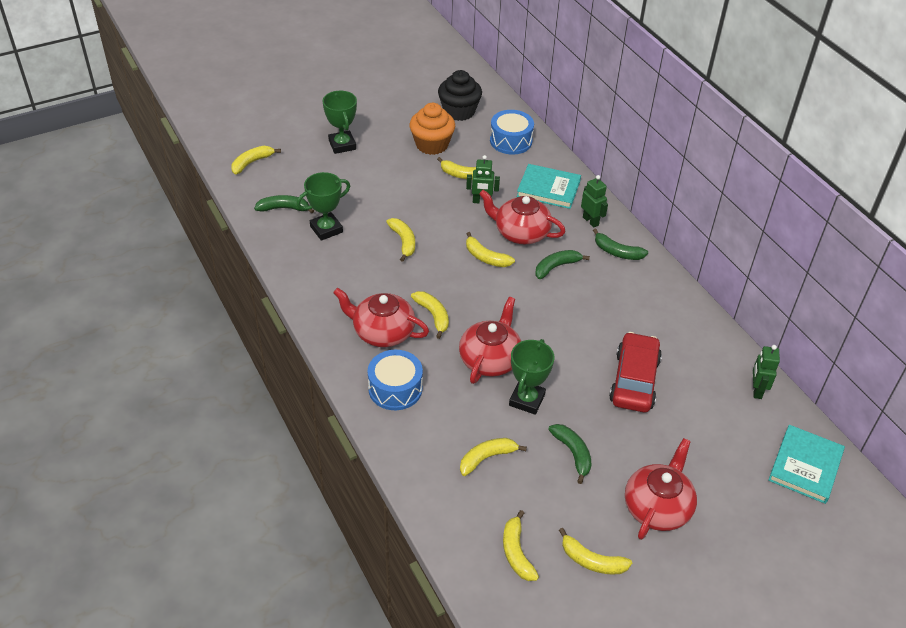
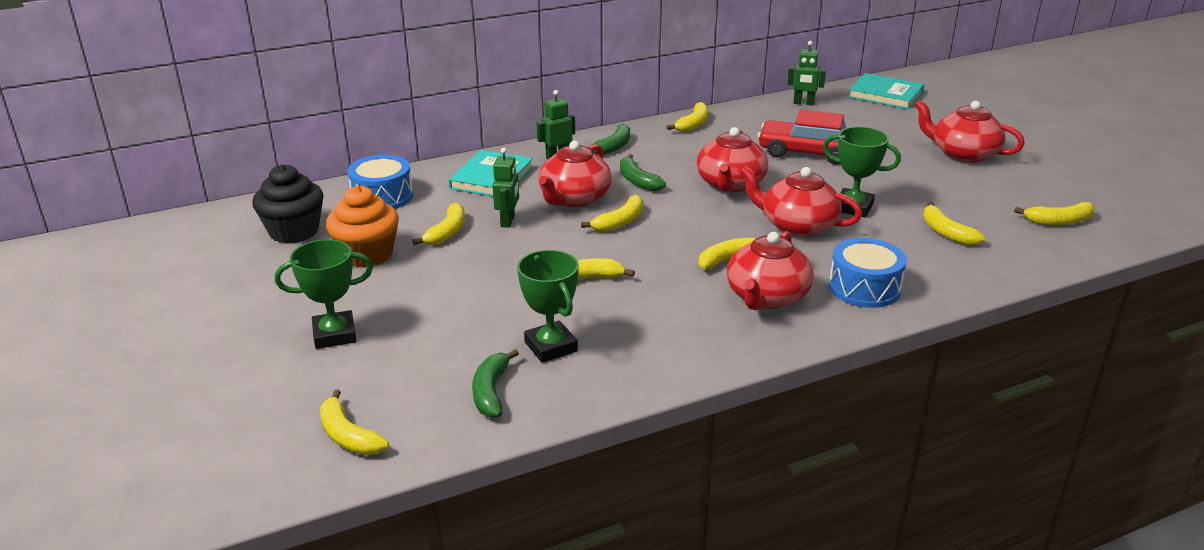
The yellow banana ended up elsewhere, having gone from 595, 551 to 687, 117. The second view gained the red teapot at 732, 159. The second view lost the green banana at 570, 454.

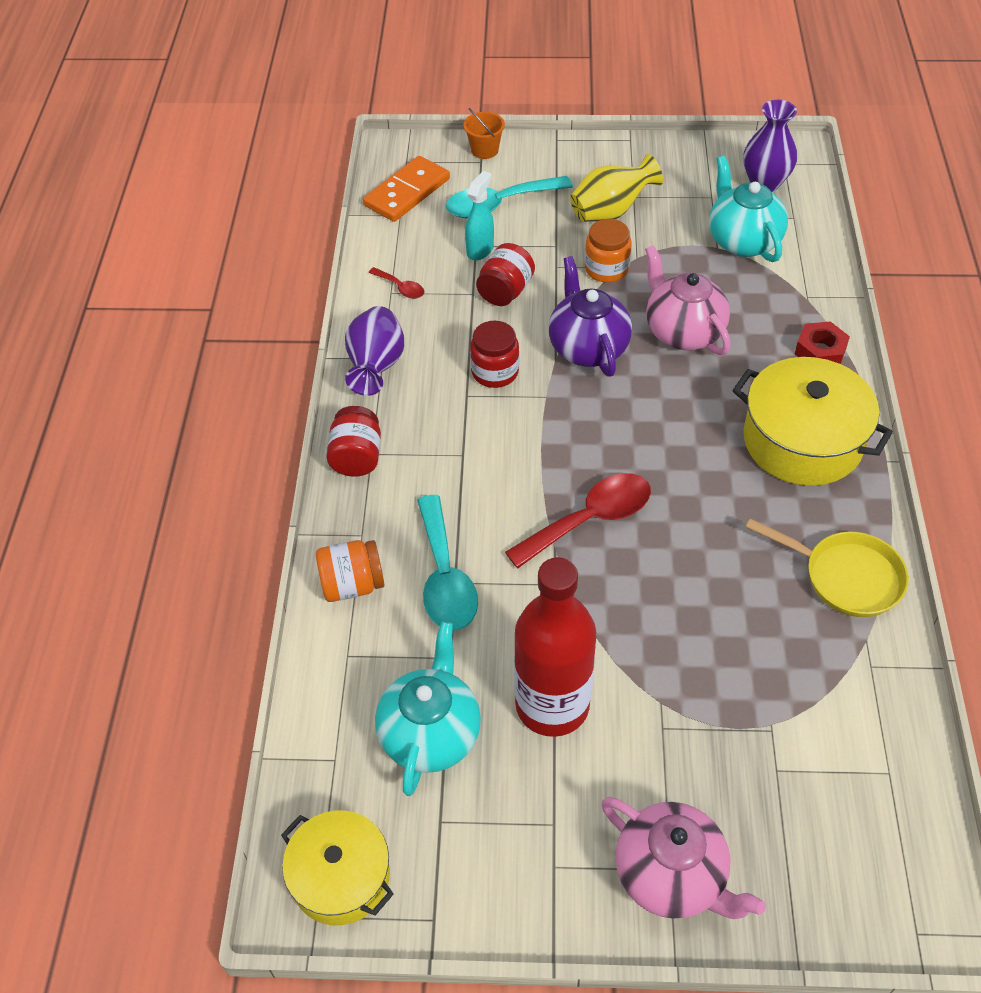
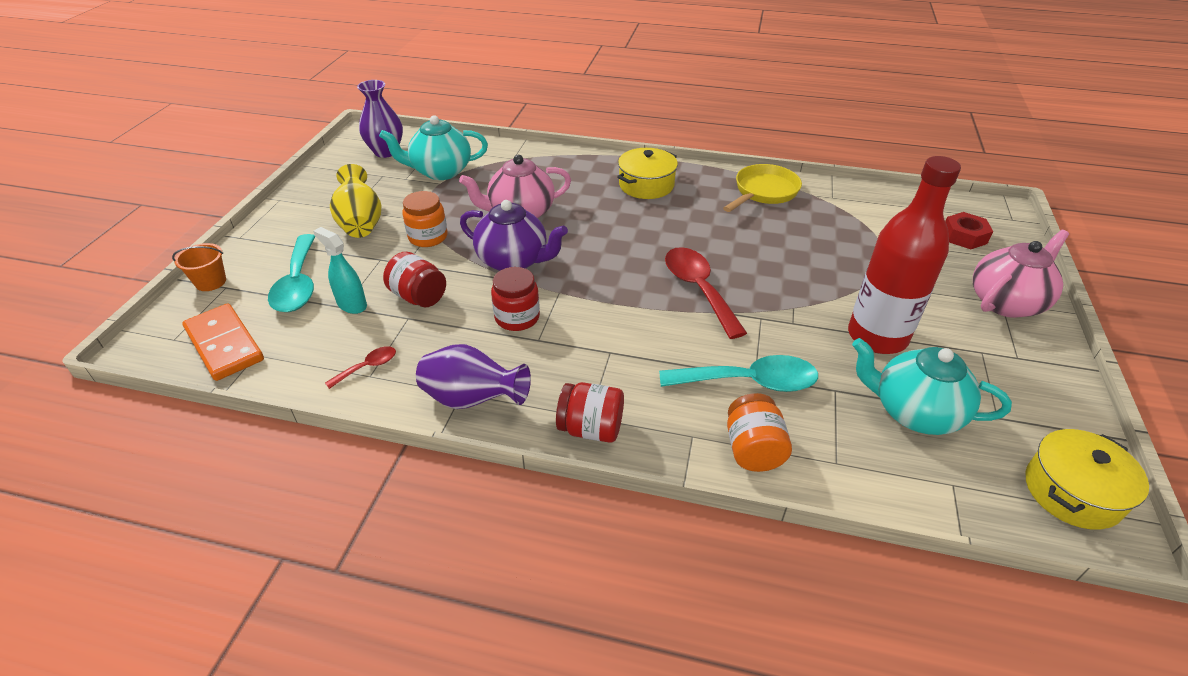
The purple teapot at 590, 316 ended up facing another way, 150 degrees counterclockwise from before. The size of the yellow pot at 812, 421 changed by a factor of 0.65. The red nut ended up elsewhere, having gone from 822, 342 to 969, 230.

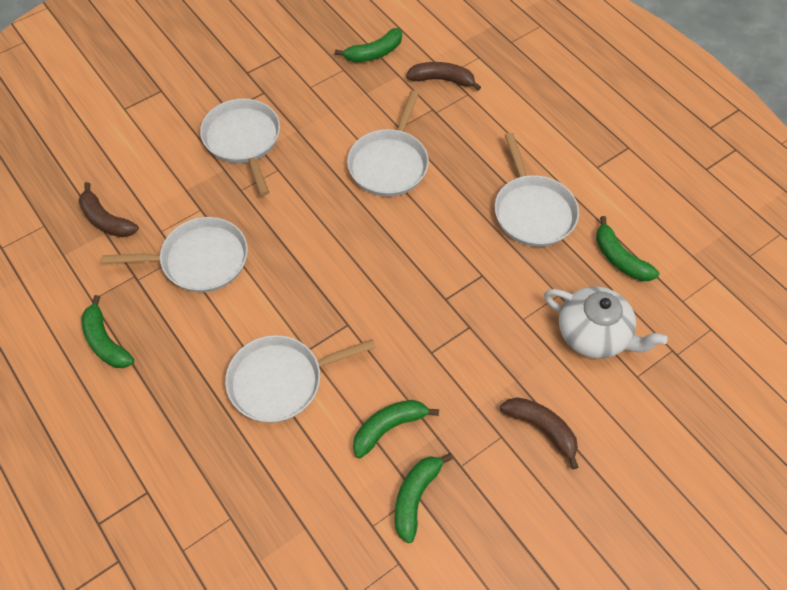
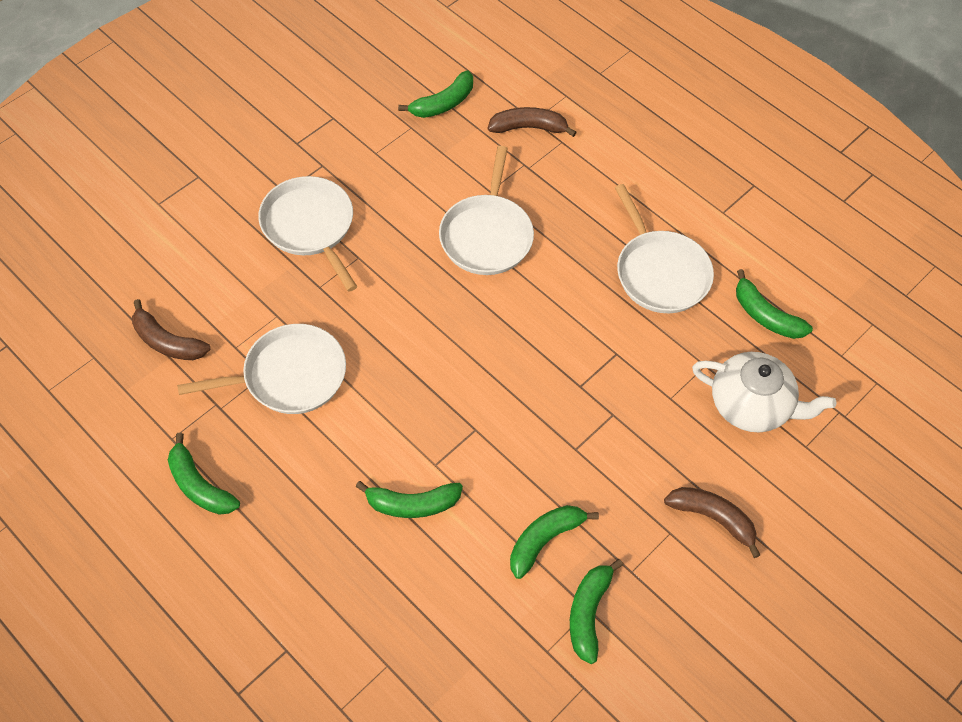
Where the white pan stood at 300, 379, the green banana came to stand at 409, 499.

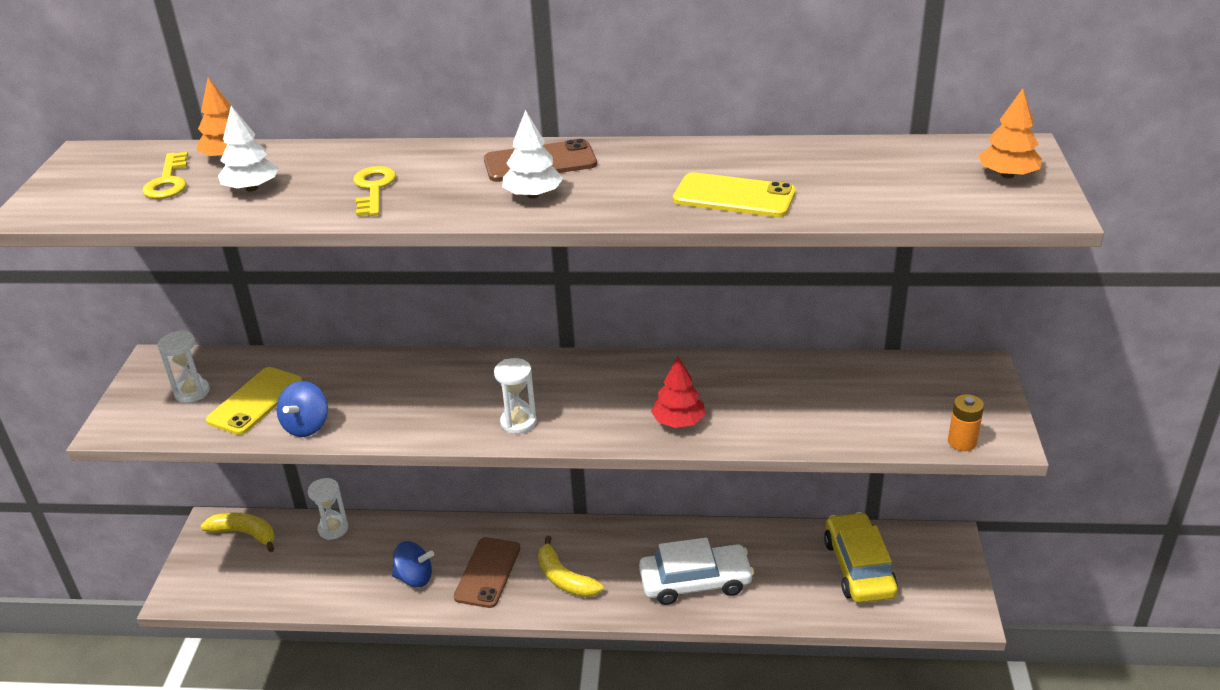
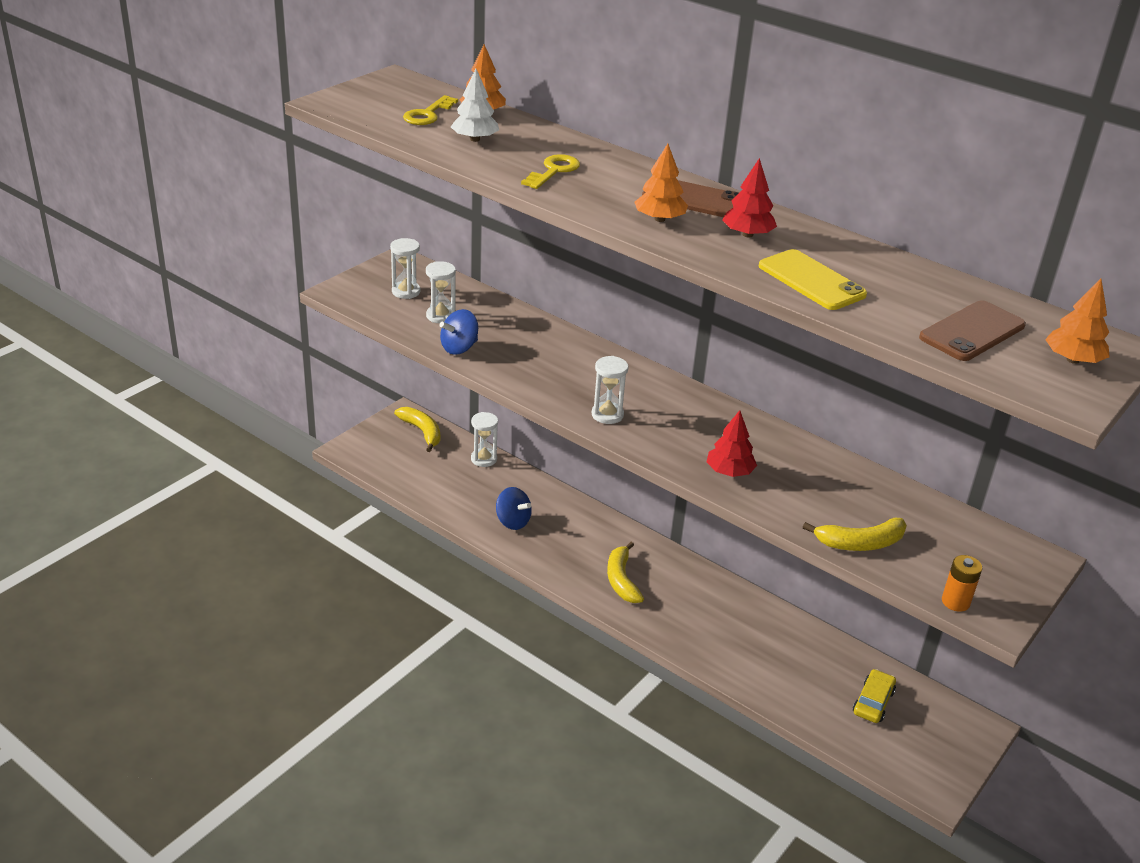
Where the yellow phone stood at 254, 401, the white hourglass came to stand at 441, 292. What was the white tree at 532, 154 turned into the orange tree at 661, 183. The second view gained the red tree at 749, 197. The second view gained the yellow banana at 855, 534. The size of the yellow car at 861, 557 changed by a factor of 0.59. The brown phone ended up elsewhere, having gone from 487, 572 to 972, 330. The second view lost the white car at 696, 571.

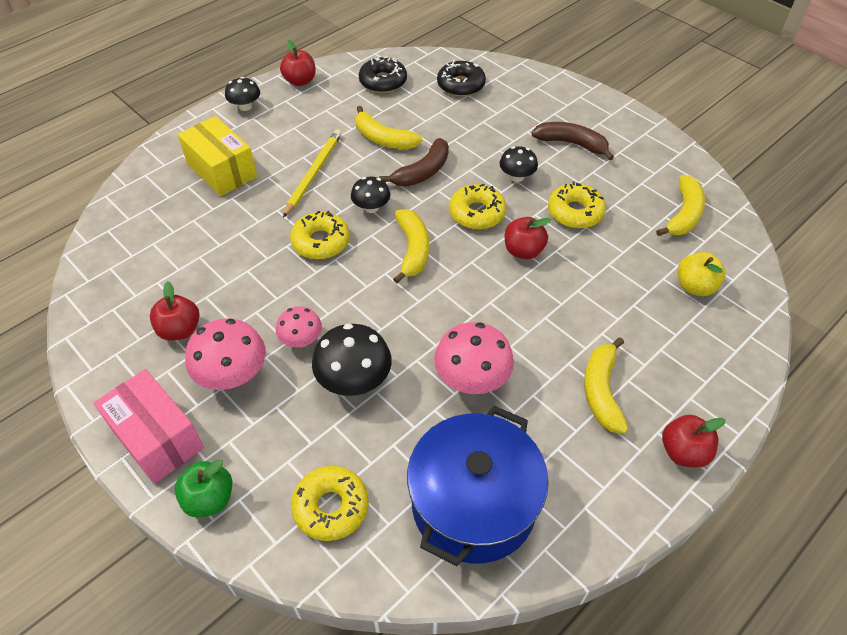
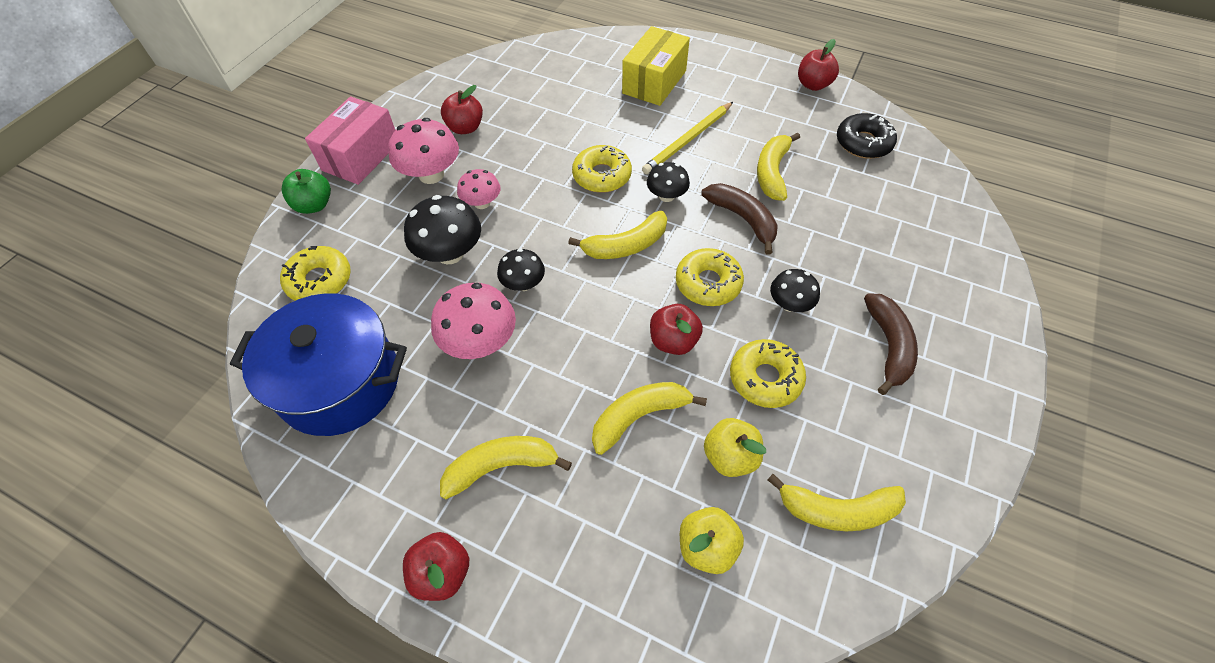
The black mushroom ended up elsewhere, having gone from 242, 94 to 521, 270. The second view gained the yellow banana at 649, 418. The yellow pencil at 312, 173 ended up facing another way, 135 degrees clockwise from before. The brown banana at 414, 162 ended up facing another way, 150 degrees counterclockwise from before. The second view gained the yellow apple at 735, 447. The second view lost the black donut at 461, 78.

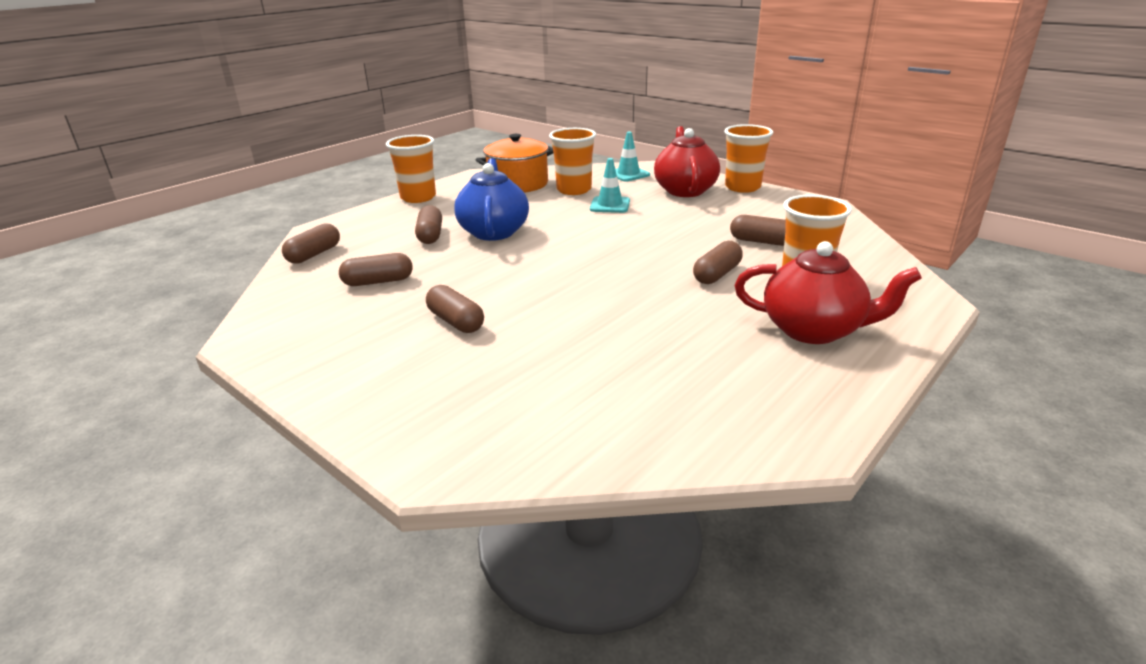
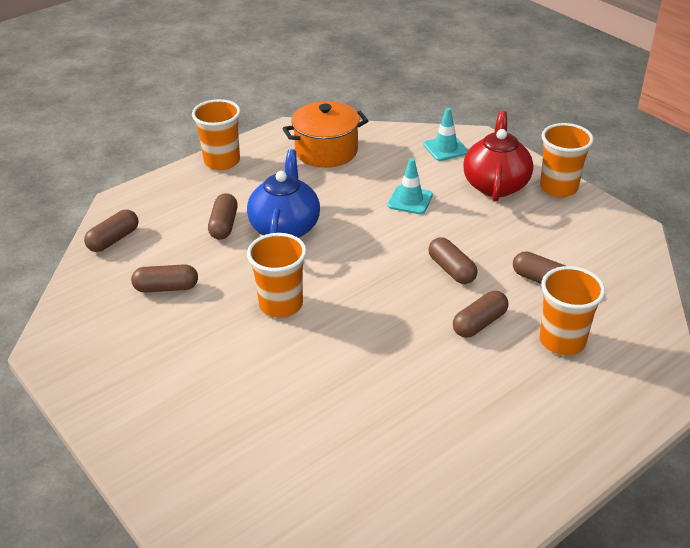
The orange cup ended up elsewhere, having gone from 572, 161 to 277, 275. The brown capsule ended up elsewhere, having gone from 455, 309 to 452, 260. The second view lost the red teapot at 828, 292.

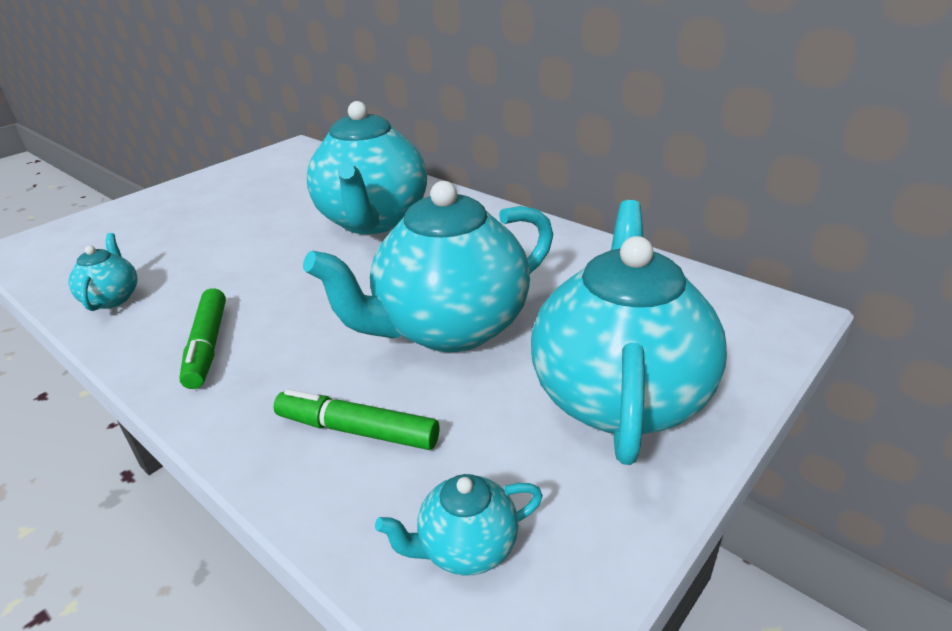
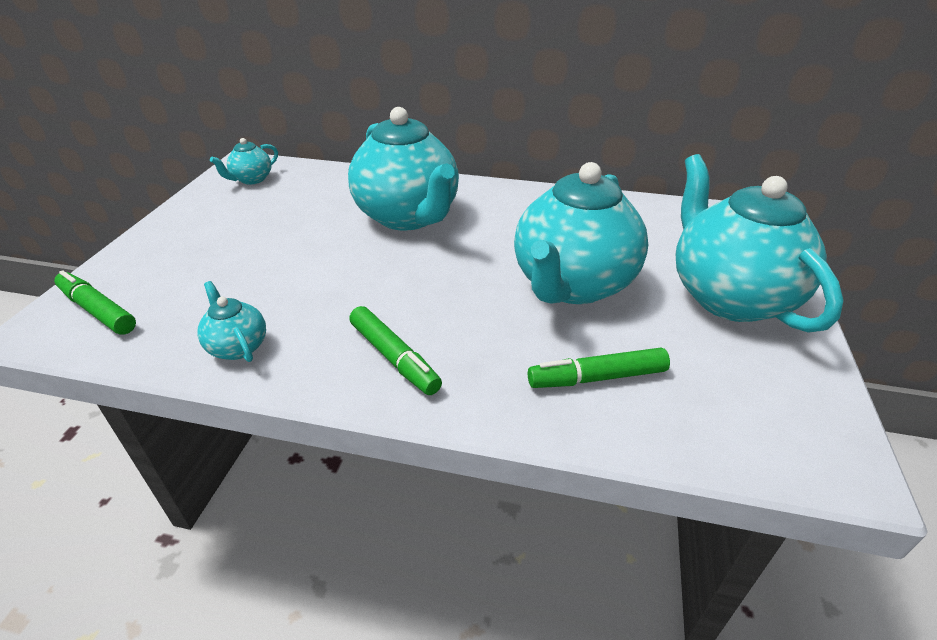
The second view gained the green marker at 95, 302. The turquoise teapot ended up elsewhere, having gone from 459, 525 to 244, 161.

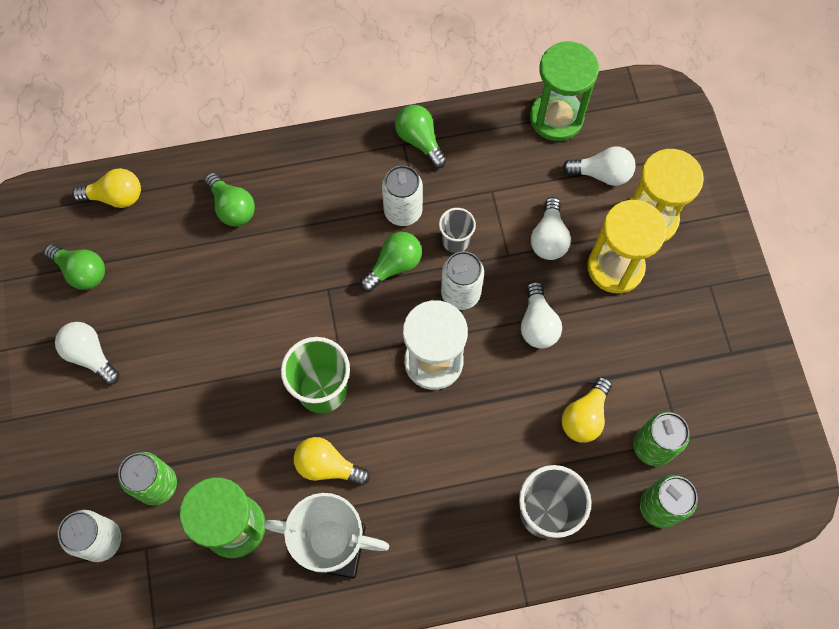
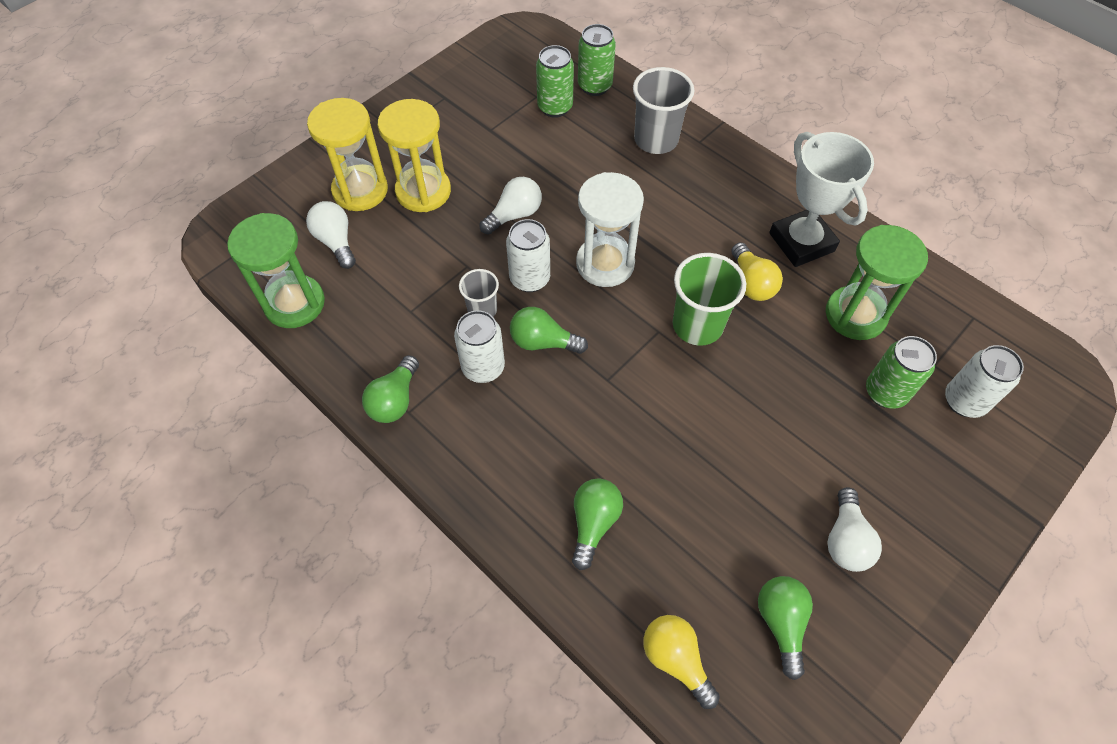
The second view lost the white light bulb at 551, 228. The second view lost the yellow light bulb at 586, 410.

